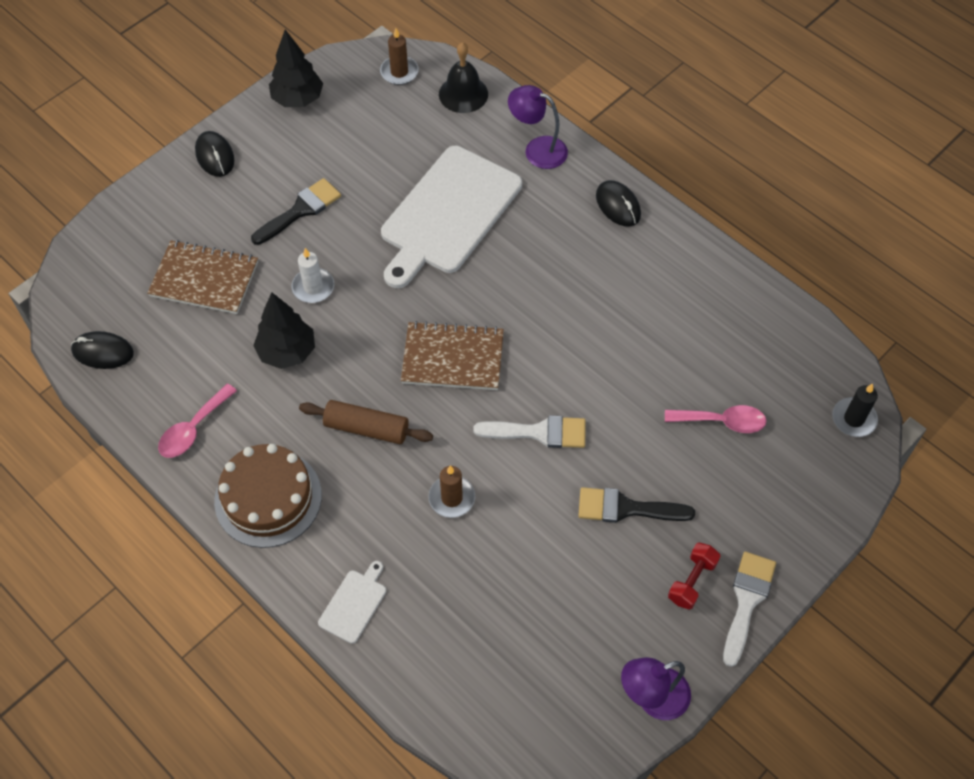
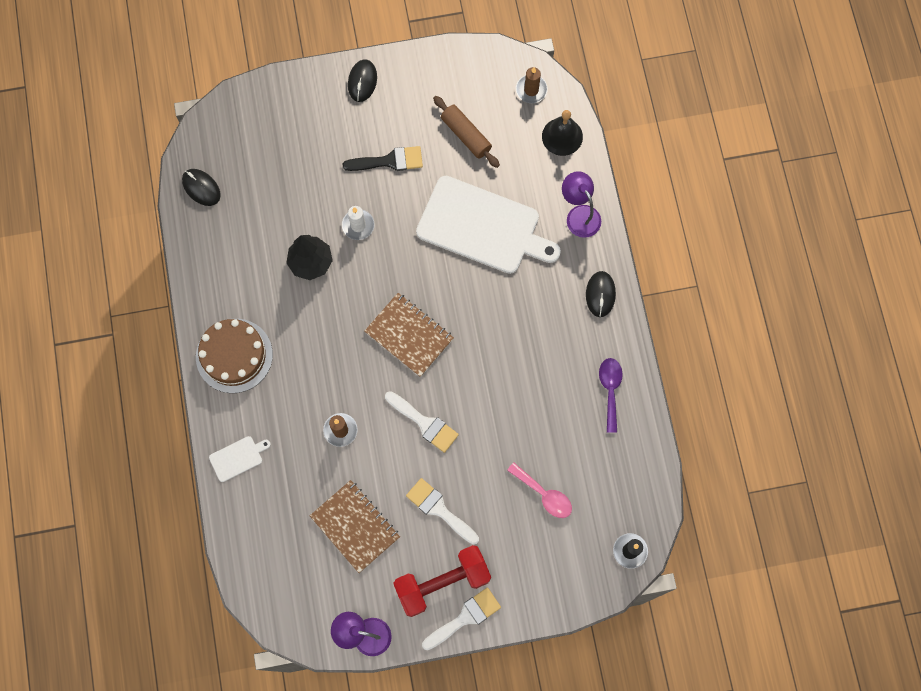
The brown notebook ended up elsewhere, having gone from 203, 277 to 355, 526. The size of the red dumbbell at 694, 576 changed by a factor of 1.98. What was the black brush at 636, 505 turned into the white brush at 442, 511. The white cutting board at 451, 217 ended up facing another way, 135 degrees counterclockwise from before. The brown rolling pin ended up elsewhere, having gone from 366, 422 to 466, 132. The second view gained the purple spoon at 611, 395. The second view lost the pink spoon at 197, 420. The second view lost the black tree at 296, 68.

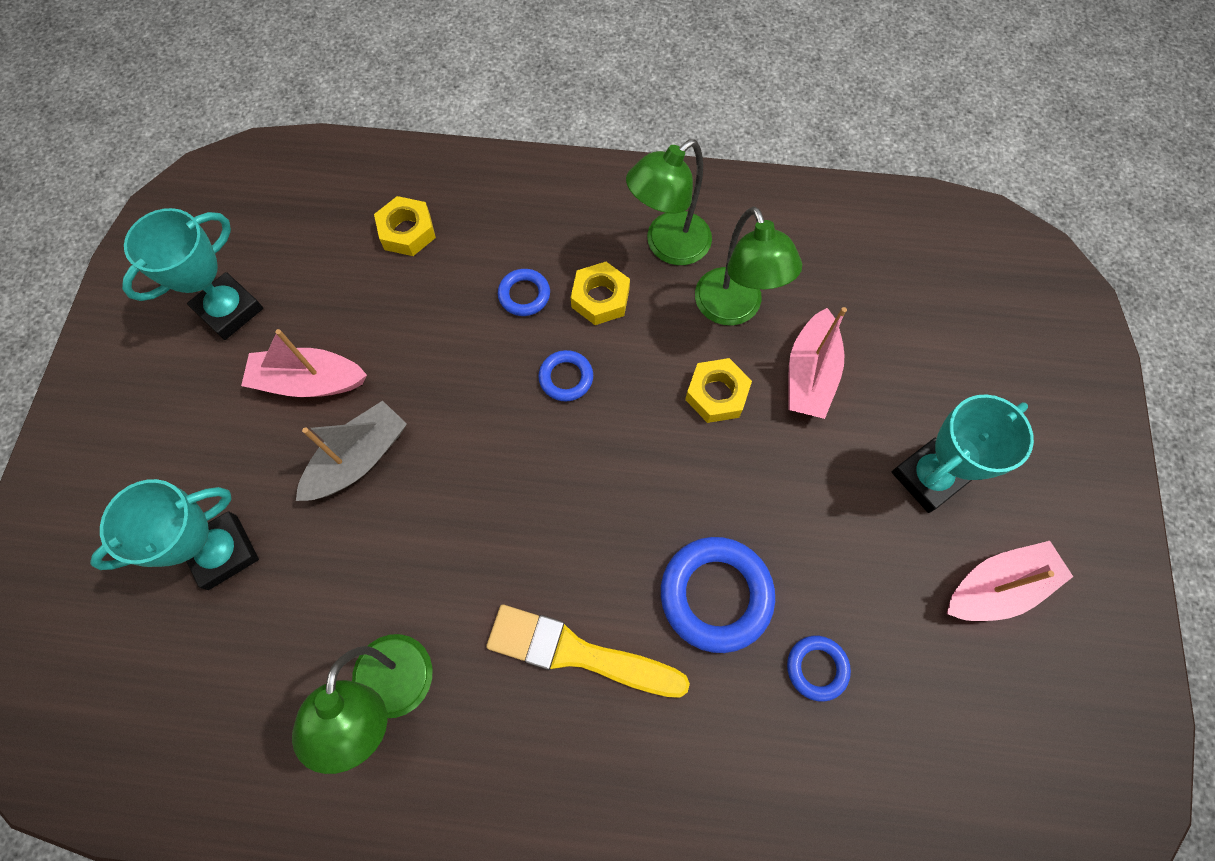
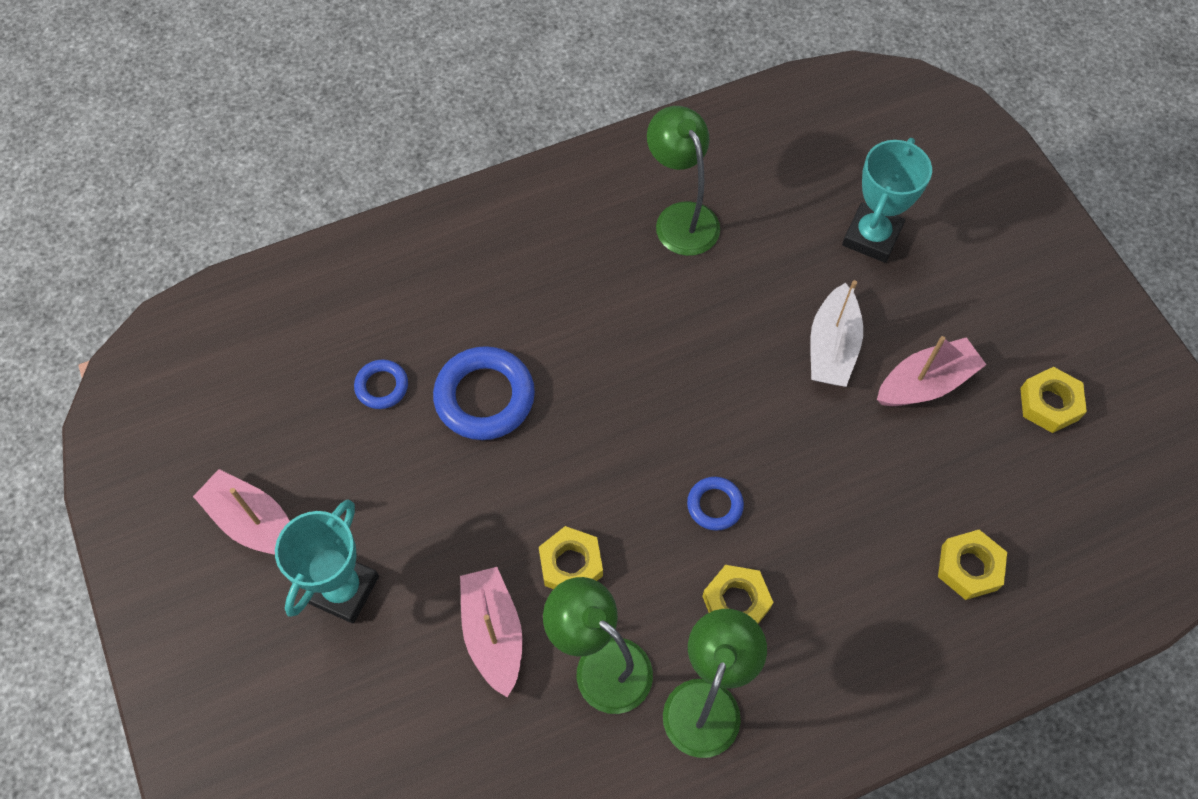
The pink boat at 1010, 581 ended up facing another way, 90 degrees clockwise from before. What was the grey boat at 351, 451 turned into the white boat at 836, 333. Where the turquoise trophy stood at 192, 274, the yellow nut came to stand at 1053, 400. The second view lost the yellow brush at 588, 651. The second view lost the blue ring at 524, 292.

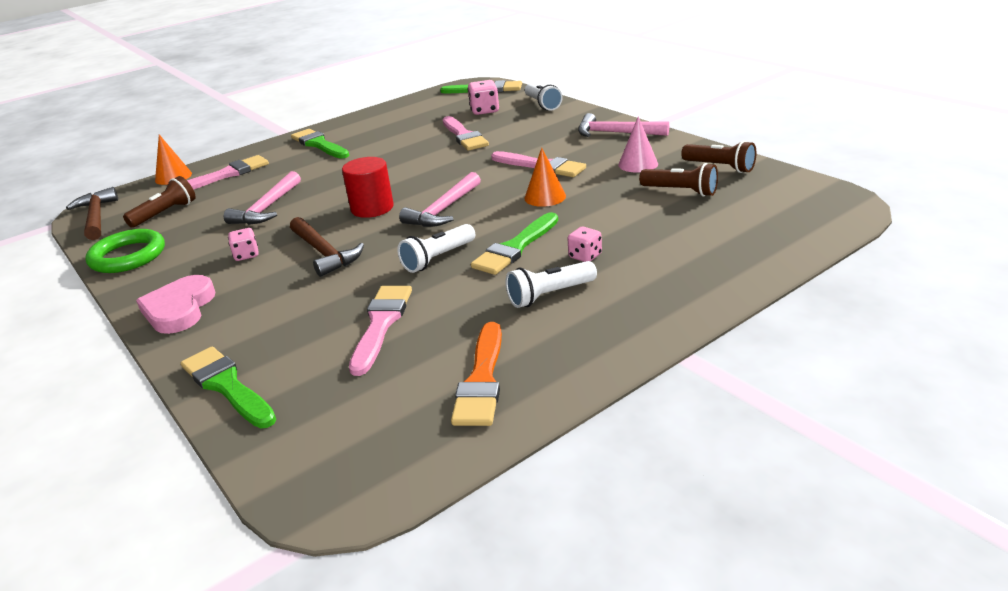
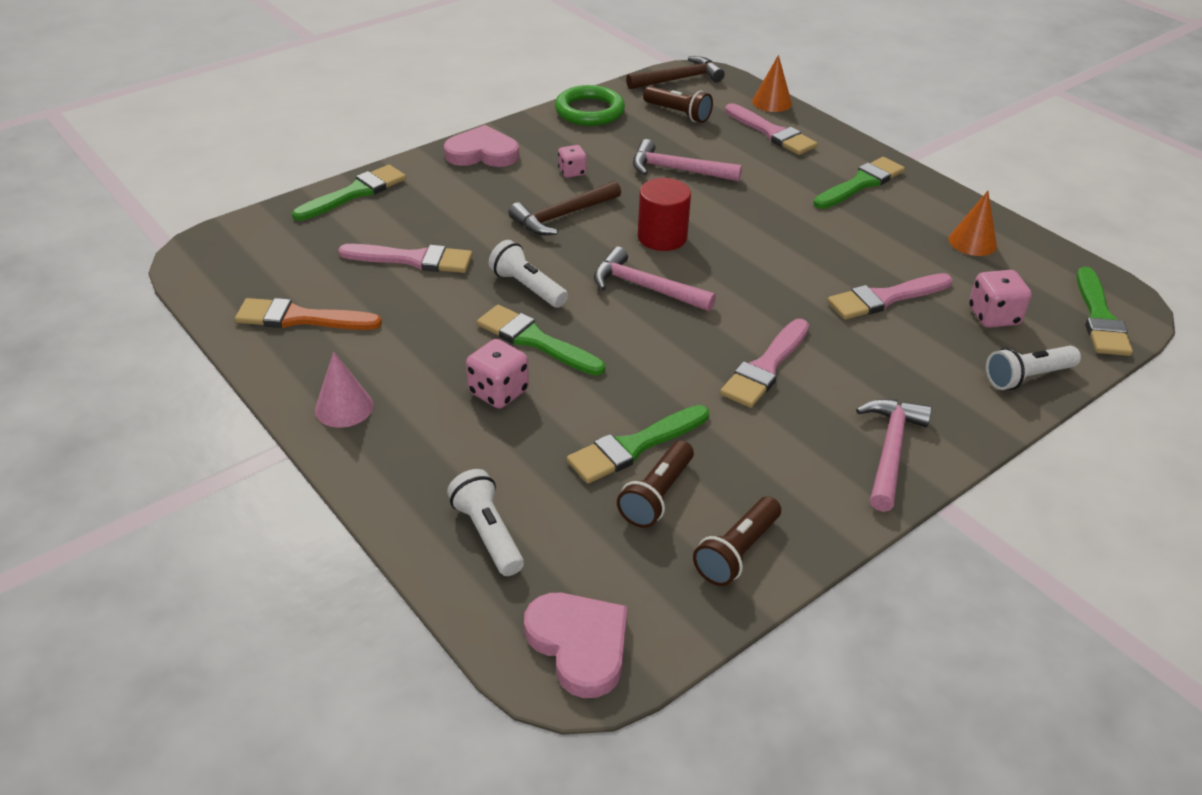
The pink cone ended up elsewhere, having gone from 638, 144 to 344, 390. The white flashlight ended up elsewhere, having gone from 551, 284 to 485, 522. The size of the pink dice at 584, 244 changed by a factor of 1.53. The second view gained the pink heart at 575, 645. The second view gained the green brush at 638, 444. The orange cone ended up elsewhere, having gone from 545, 177 to 973, 223.

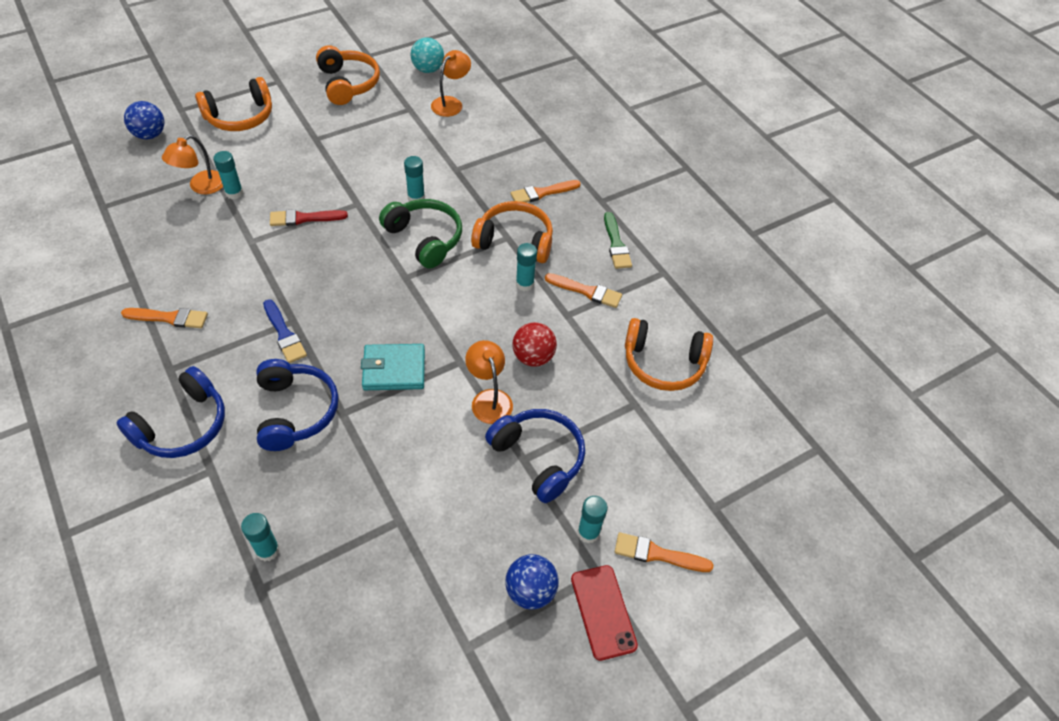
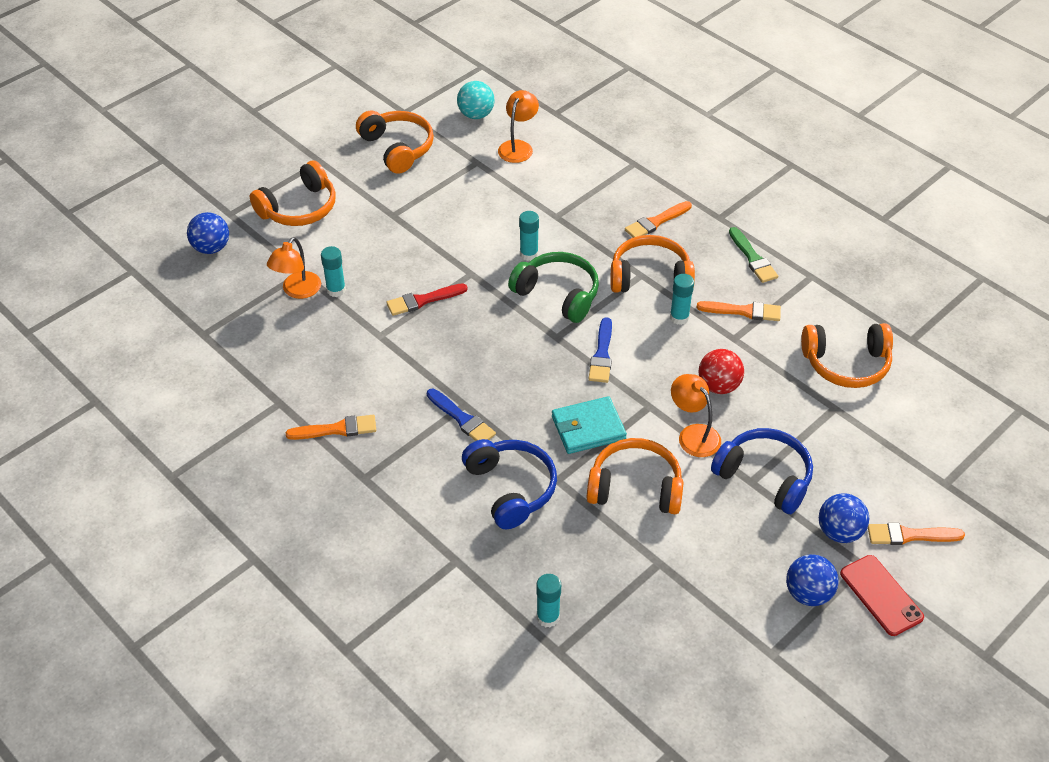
The second view gained the orange headphones at 635, 476. The second view gained the blue brush at 600, 350. Where the turquoise glue stick stood at 592, 519, the blue ball came to stand at 844, 518. The second view lost the blue headphones at 171, 412.

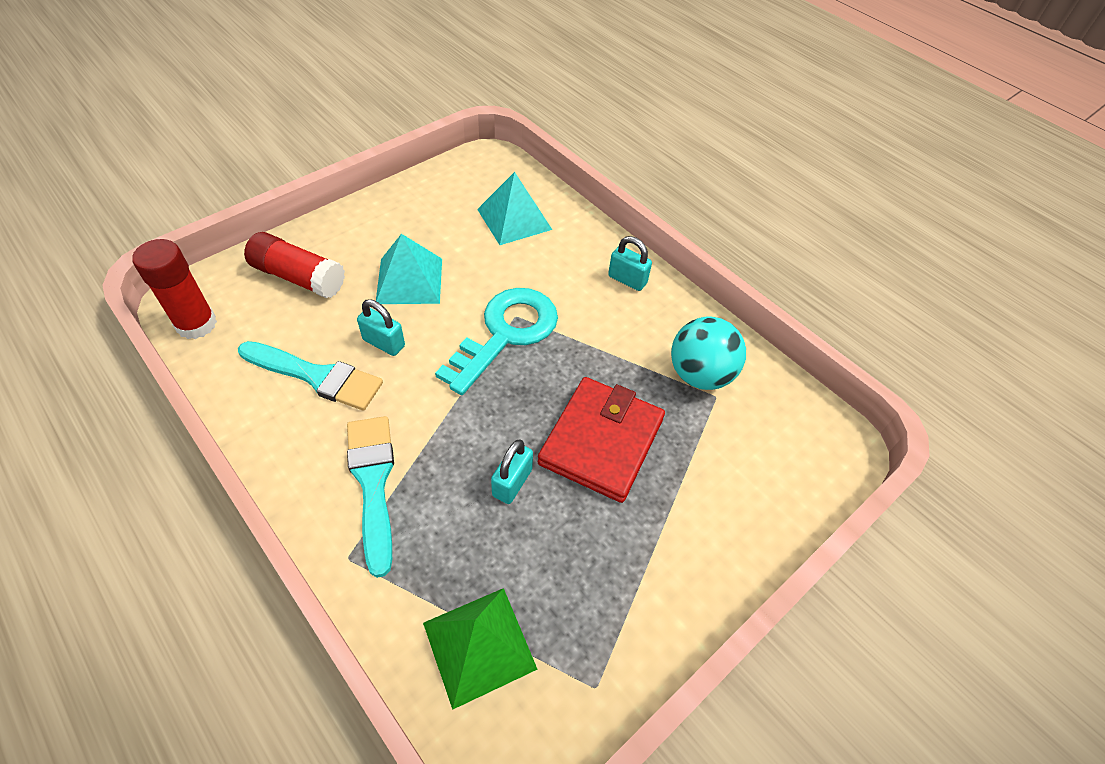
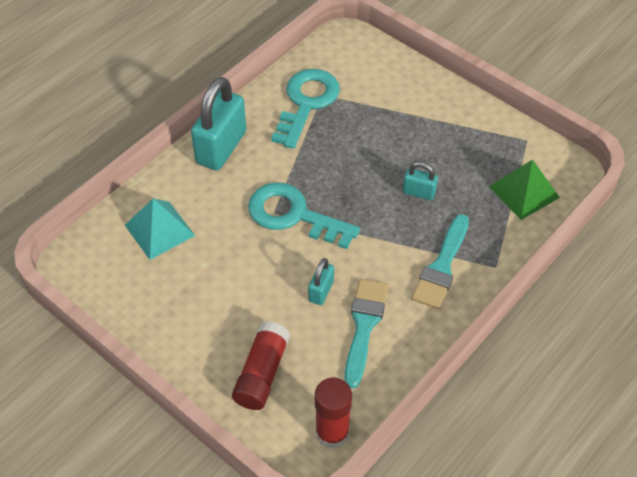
The size of the turquoise padlock at 630, 263 changed by a factor of 2.03. Where the turquoise ball stood at 708, 353, the turquoise key came to stand at 305, 109. The turquoise brush at 370, 497 ended up facing another way, 45 degrees counterclockwise from before. The second view lost the turquoise pyramid at 409, 269. The second view lost the red wallet at 601, 440.

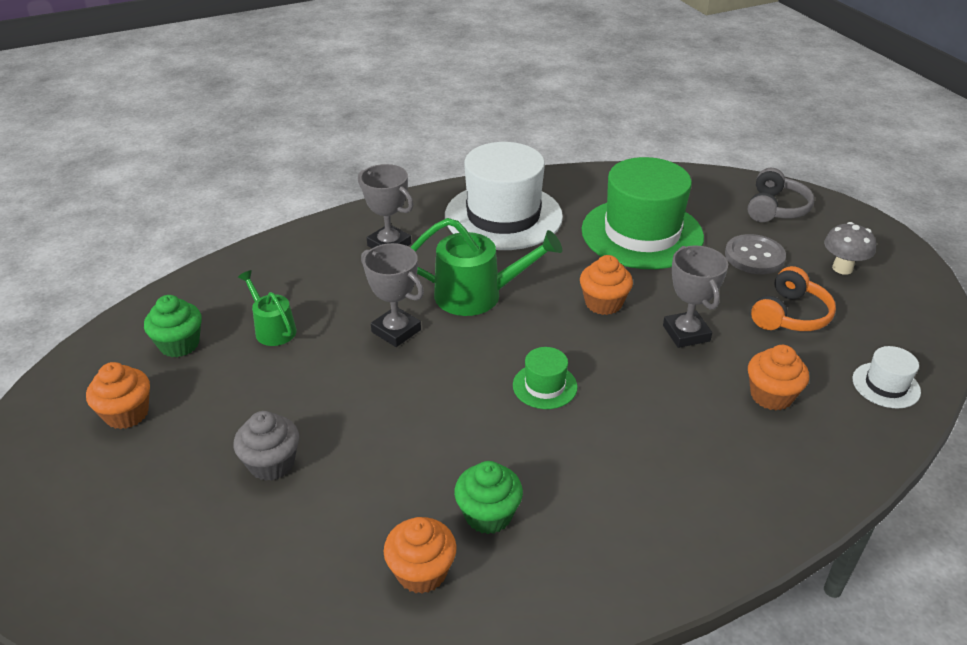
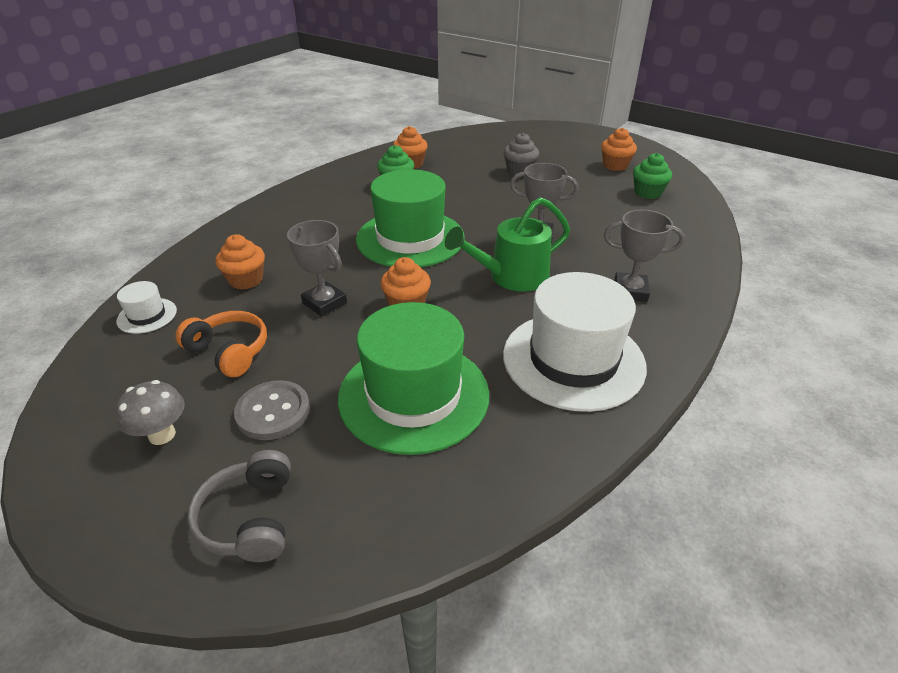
The orange headphones at 793, 298 ended up facing another way, 120 degrees clockwise from before. The size of the green hat at 545, 378 changed by a factor of 2.30. The second view lost the green watering can at 267, 308.

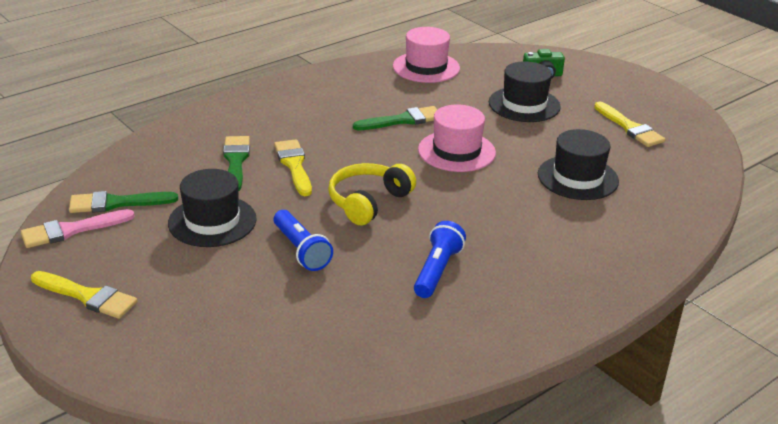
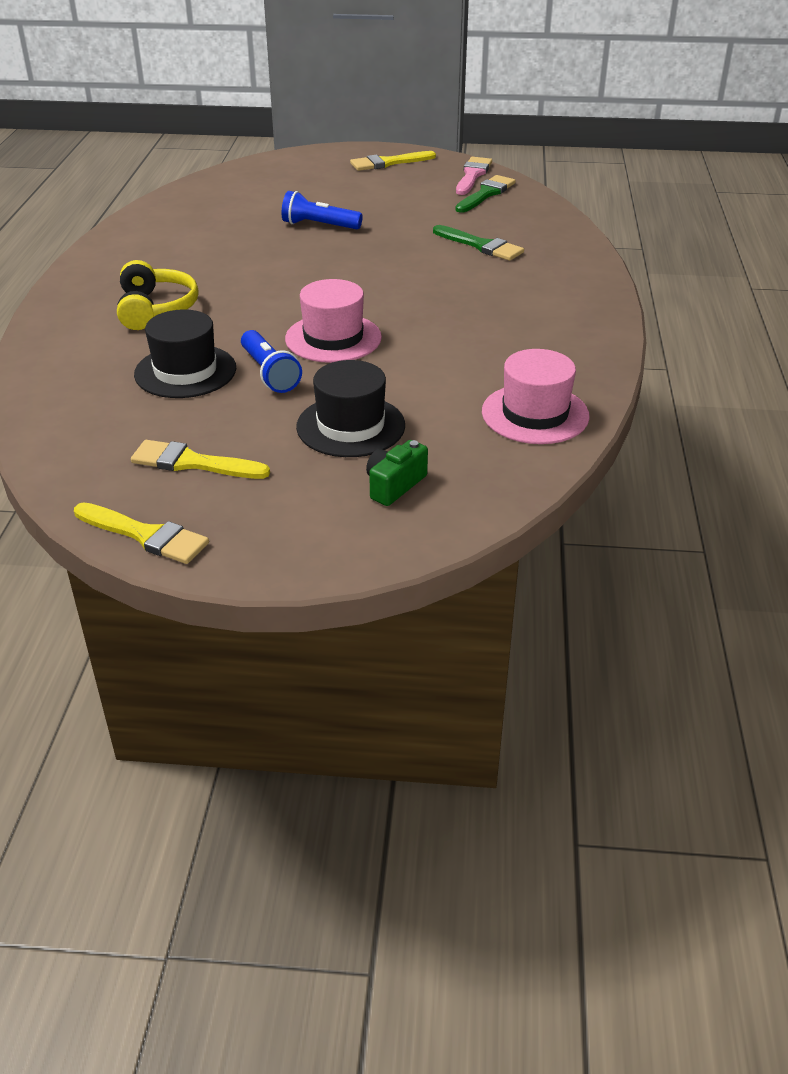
The yellow brush ended up elsewhere, having gone from 293, 167 to 141, 533. The yellow headphones ended up elsewhere, having gone from 372, 194 to 158, 295. The blue flashlight ended up elsewhere, having gone from 440, 259 to 271, 361. The second view lost the black hat at 212, 208. The second view lost the green brush at 395, 118.

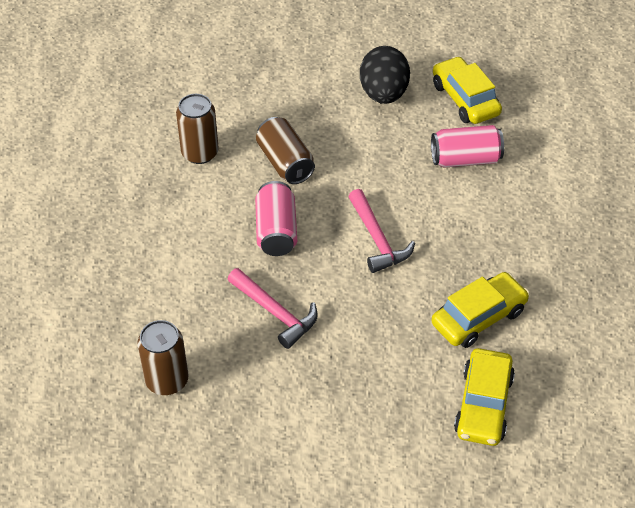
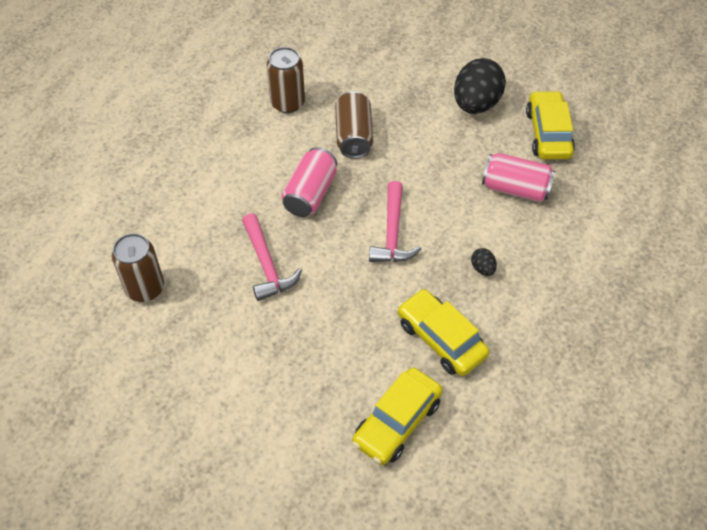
The yellow car at 480, 310 ended up facing another way, 120 degrees counterclockwise from before. The second view gained the black egg at 484, 262.

